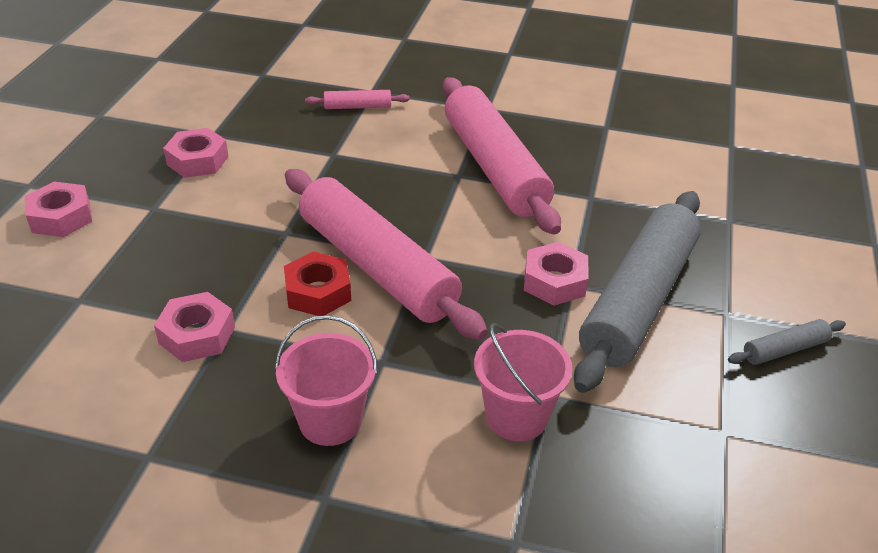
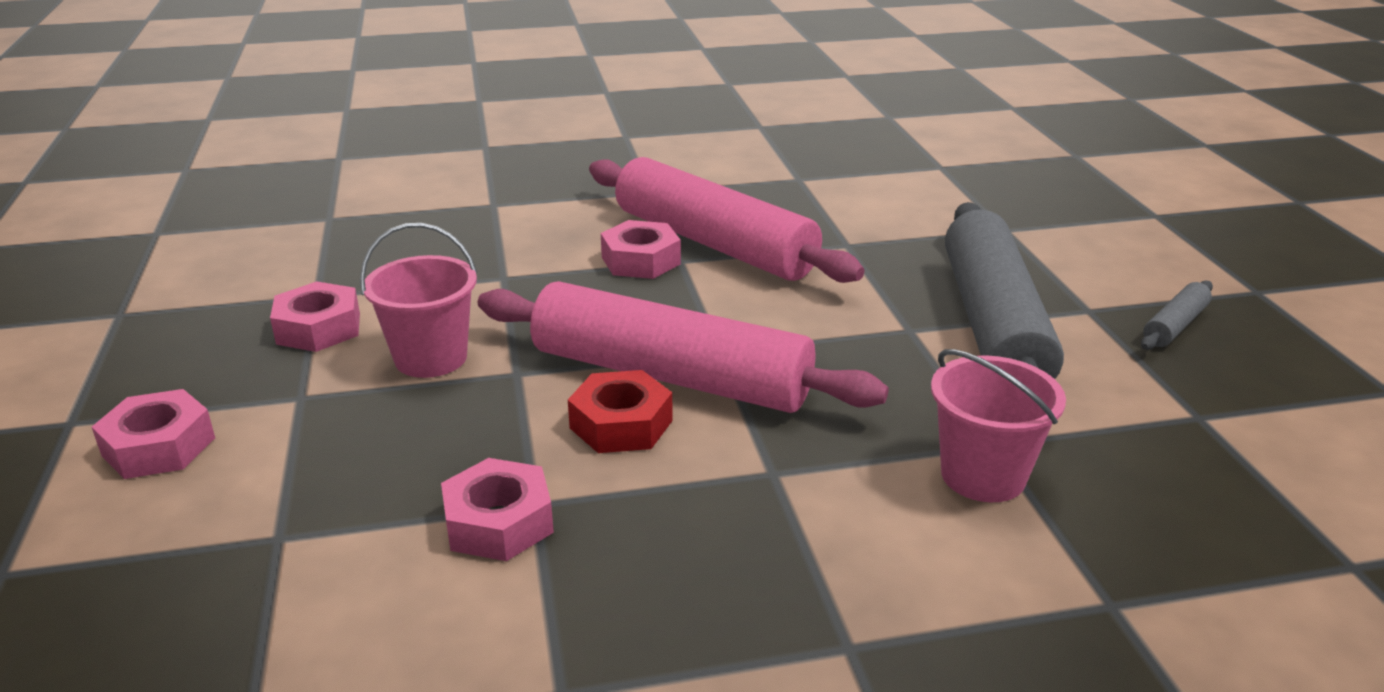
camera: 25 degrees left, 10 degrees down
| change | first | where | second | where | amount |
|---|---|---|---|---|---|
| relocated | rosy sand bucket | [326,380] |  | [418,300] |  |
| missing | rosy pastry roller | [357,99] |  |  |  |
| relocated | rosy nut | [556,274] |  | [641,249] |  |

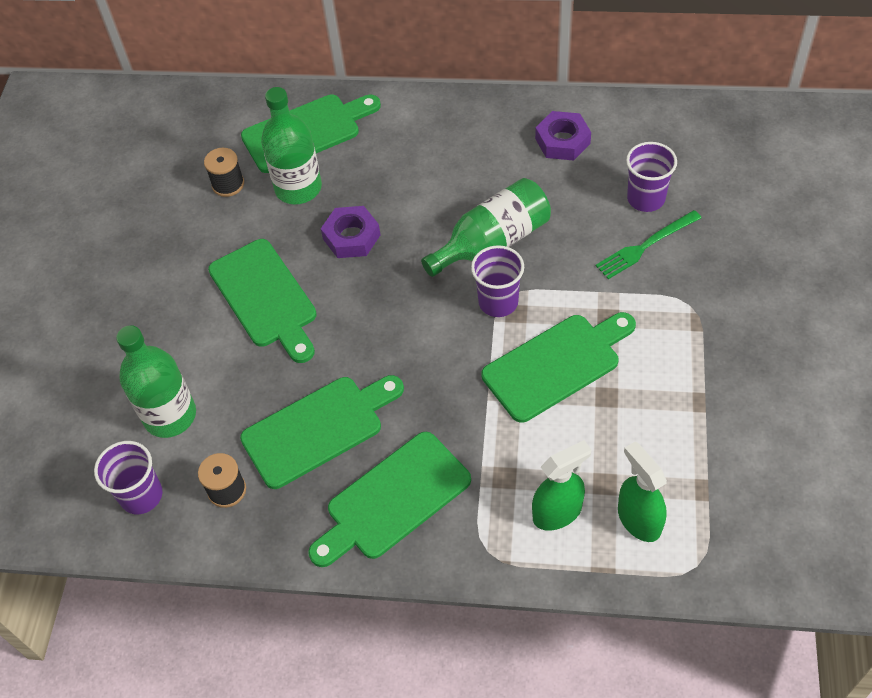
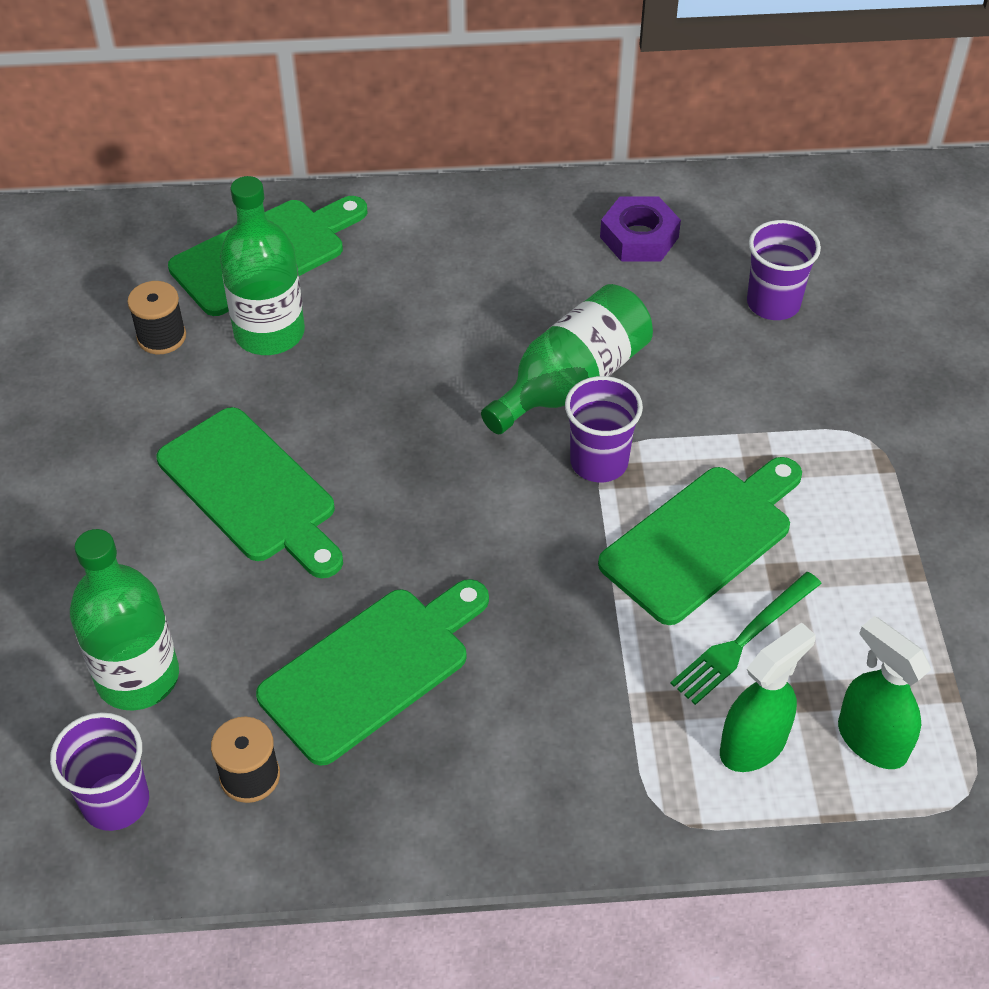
camera: 15 degrees left, 5 degrees down
| change | first | where | second | where | amount |
|---|---|---|---|---|---|
| missing | emerald bread board | [389,499] |  |  |  |
| missing | violet nut | [350,232] |  |  |  |
| relocated | emerald table fork | [648,244] |  | [746,638] |  |

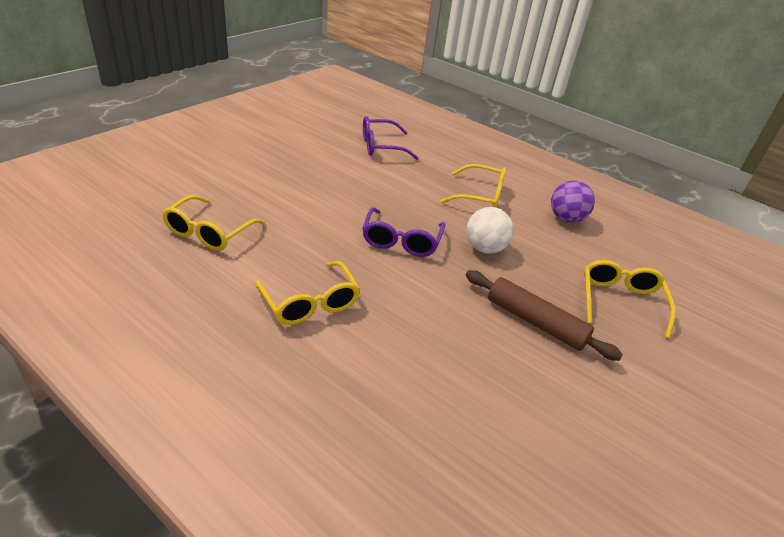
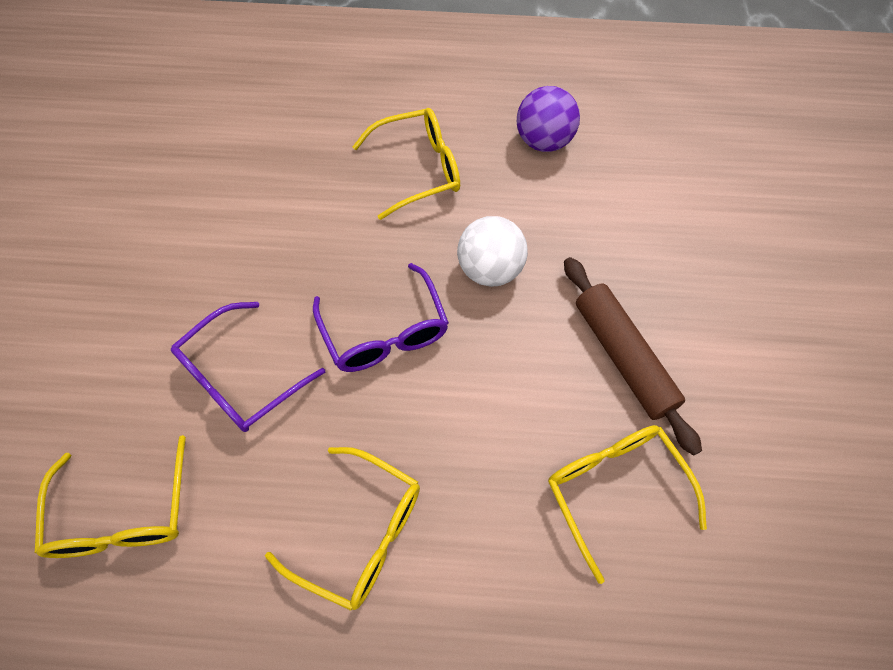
camera: 30 degrees left, 25 degrees up
| change | first | where | second | where | amount |
|---|---|---|---|---|---|
| relocated | violet eyeglasses | [390,138] |  | [248,367] |  |
| spun | dark brown pastry roller | [544,315] |  | [633,356] | 60 degrees clockwise |
| relocated | golden eyeglasses | [629,299] |  | [627,504] |  |

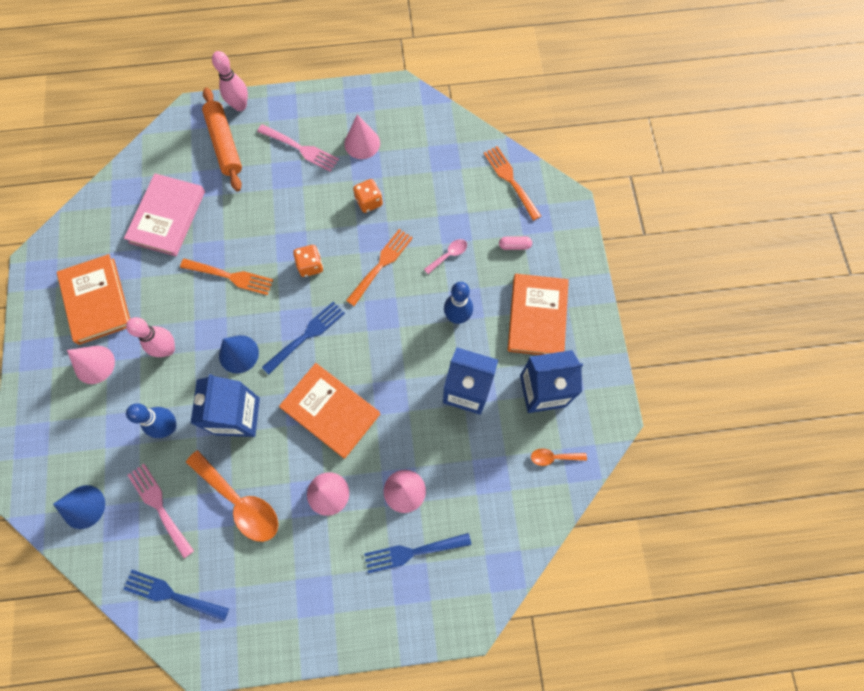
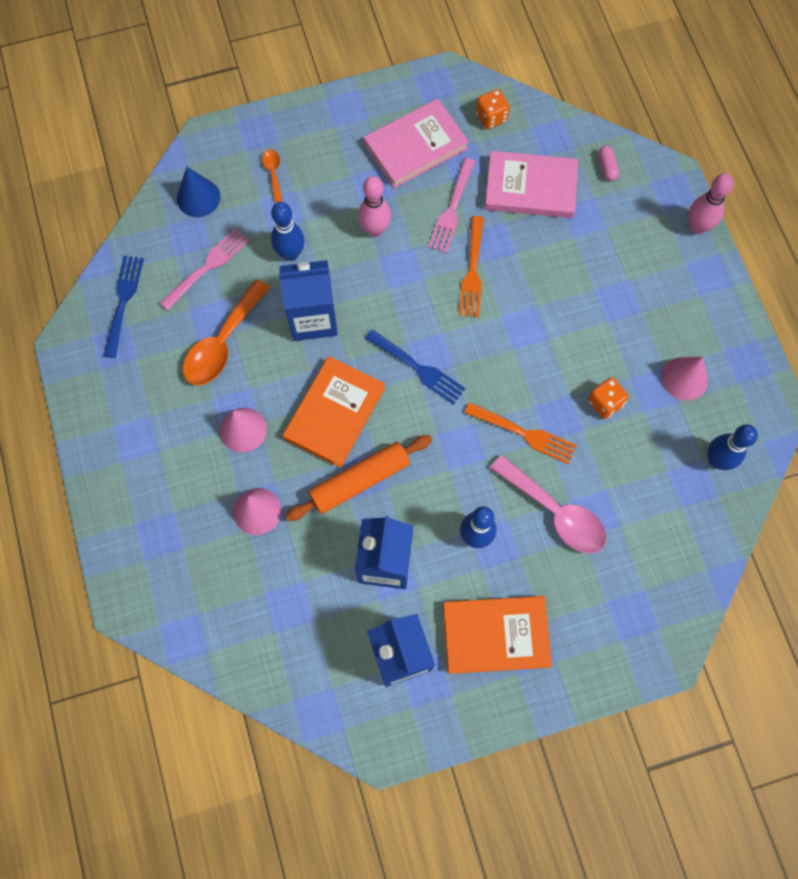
camera: 80 degrees right, 0 degrees up
| change | first | where | second | where | amount |
|---|---|---|---|---|---|
| colour | bright orange hardcover | [93,299] | rosy hardcover | [416,143] |  |
| missing | rosy cone shape | [91,365] |  |  |  |
| relocated | bright orange pastry roller | [222,139] |  | [358,478] |  |
| missing | cobalt cone shape | [239,354] |  |  |  |
| relocated | rosy table fork | [298,148] |  | [452,205] |  |
| relocated | bright orange die | [308,261] |  | [493,109] |  |
| missing | cobalt table fork | [417,553] |  |  |  |
| size | rosy tablespoon | [445,256] |  | [548,504] | x2.09 |
| missing | bright orange table fork | [512,183] |  |  |  |
| relocated | rosy pill shape | [515,243] |  | [608,163] |  |
| relocated | bright orange tablespoon | [559,457] |  | [272,175] |  |
| appeared |  |  | cobalt skittle | [732,447] |  |

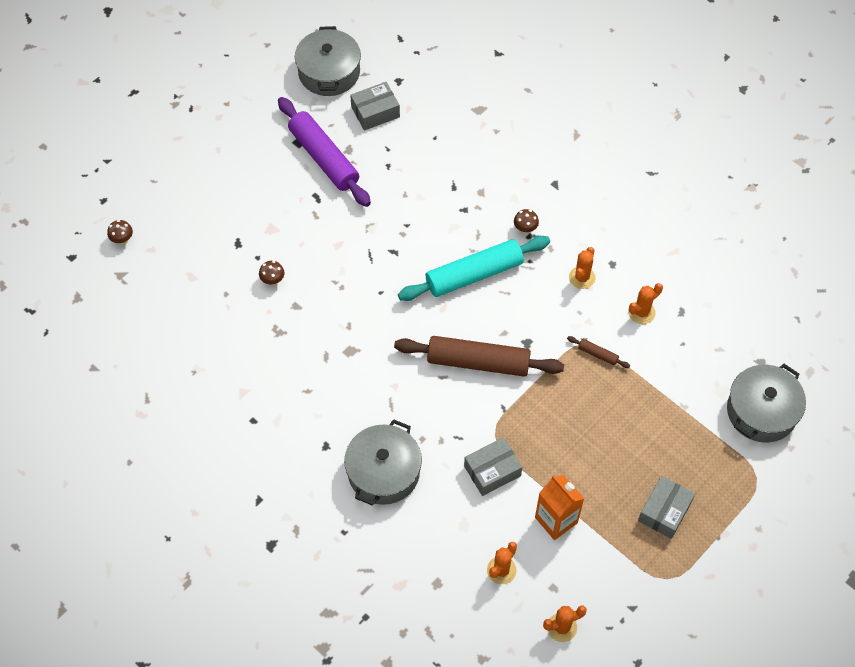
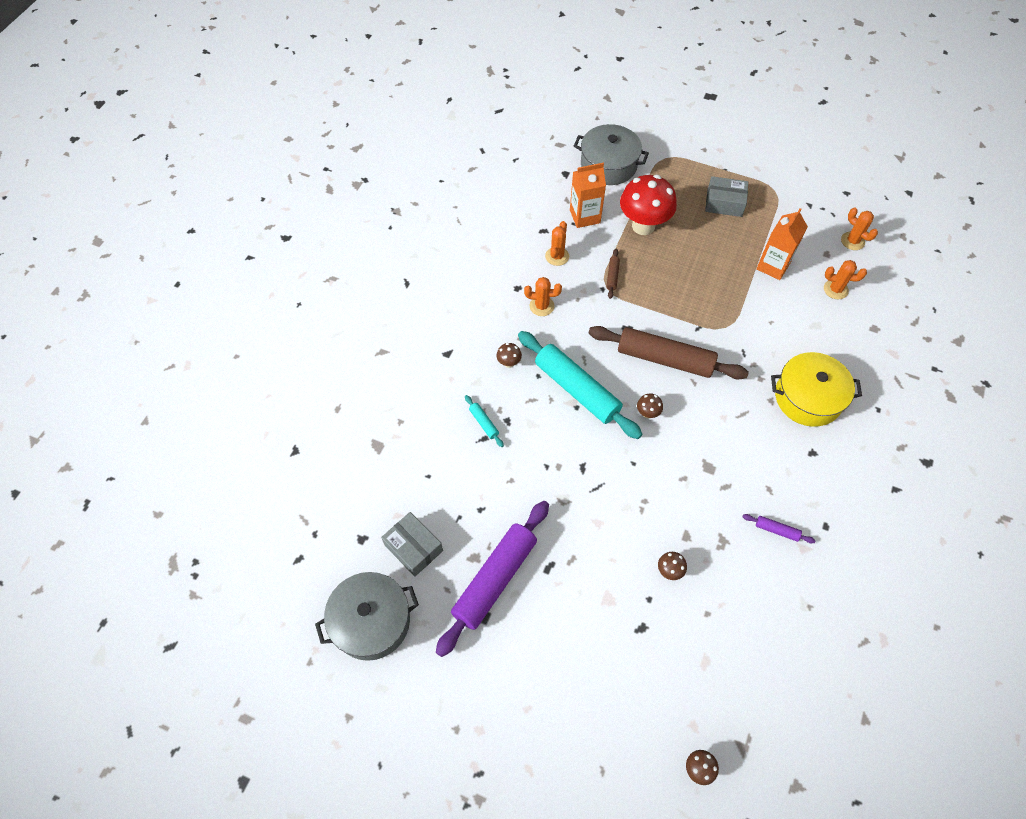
camera: 110 degrees left, 0 degrees up
| change | first | where | second | where | amount |
|---|---|---|---|---|---|
| colour | grey pot | [383,462] | golden pot | [816,389] |  |
| spun | dark brown pastry roller | [479,356] |  | [669,352] | 60 degrees counterclockwise |
| missing | grey package | [493,466] |  |  |  |
| spun | bright orange cactus | [646,303] |  | [557,243] | 75 degrees clockwise |
| appeared |  |  | teal pastry roller | [484,421] |  |
| appeared |  |  | bright orange carton | [588,195] |  |
| appeared |  |  | crimson toadstool | [648,205] |  |
| appeared |  |  | dark brown toadstool | [650,406] |  |
| appeared |  |  | violet pastry roller | [779,528] |  |

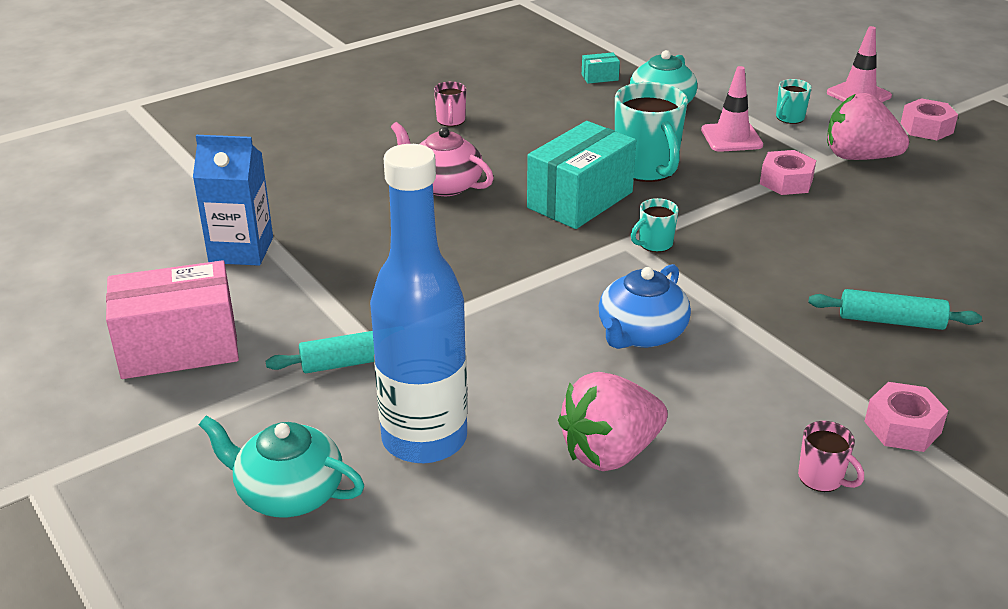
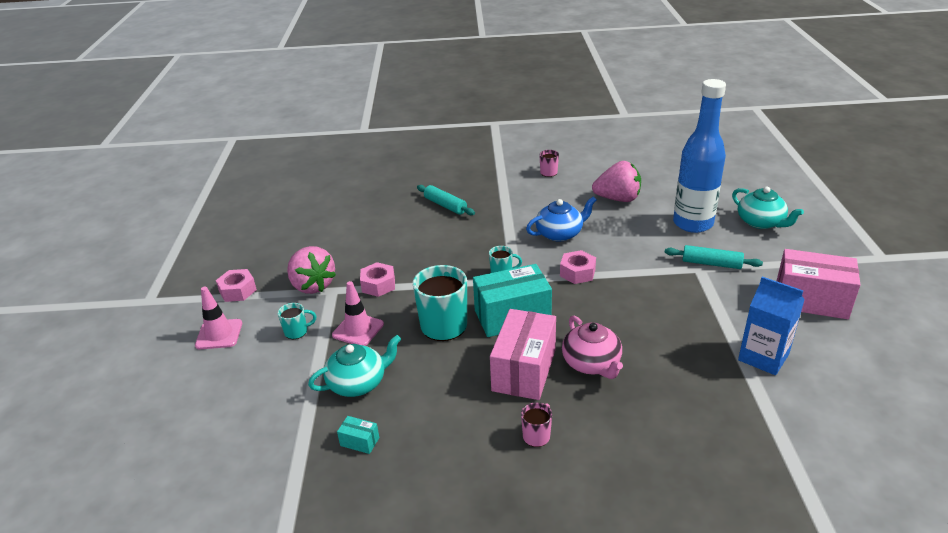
camera: 145 degrees left, 0 degrees up
| change | first | where | second | where | amount |
|---|---|---|---|---|---|
| relocated | rosy nut | [906,417] |  | [578,267] |  |
| appeared |  |  | rosy package | [523,354] |  |

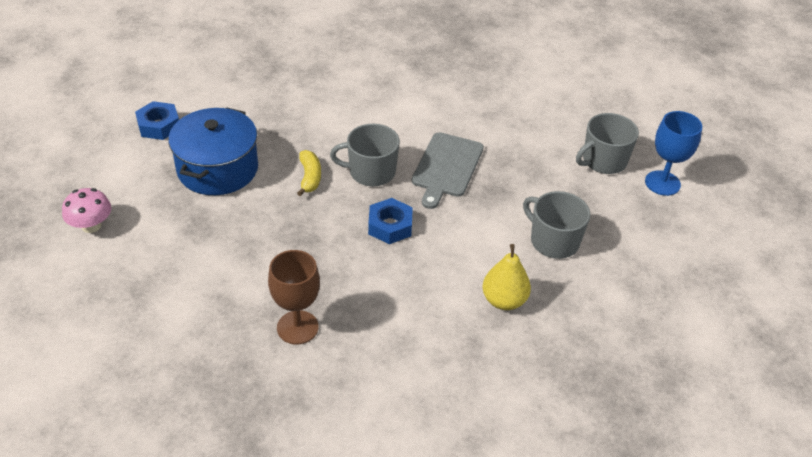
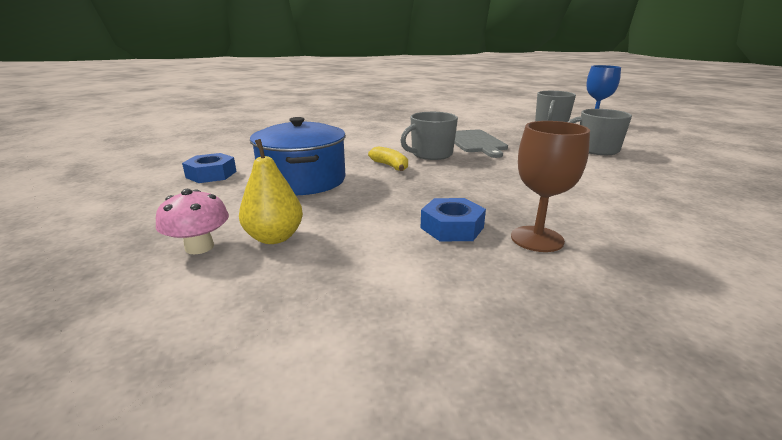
camera: 30 degrees left, 20 degrees down
| change | first | where | second | where | amount |
|---|---|---|---|---|---|
| relocated | cobalt nut | [390,221] |  | [453,219] |  |
| relocated | golden pear fruit | [507,277] |  | [271,191] |  |

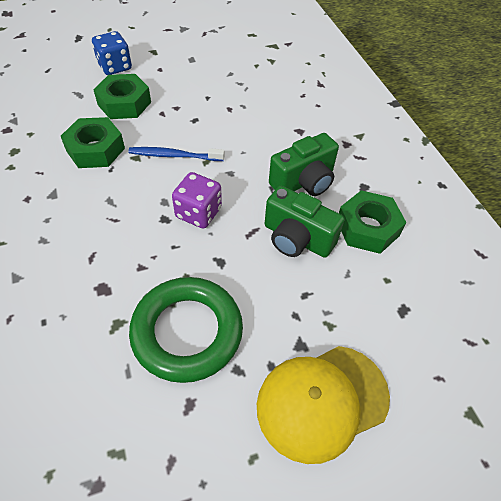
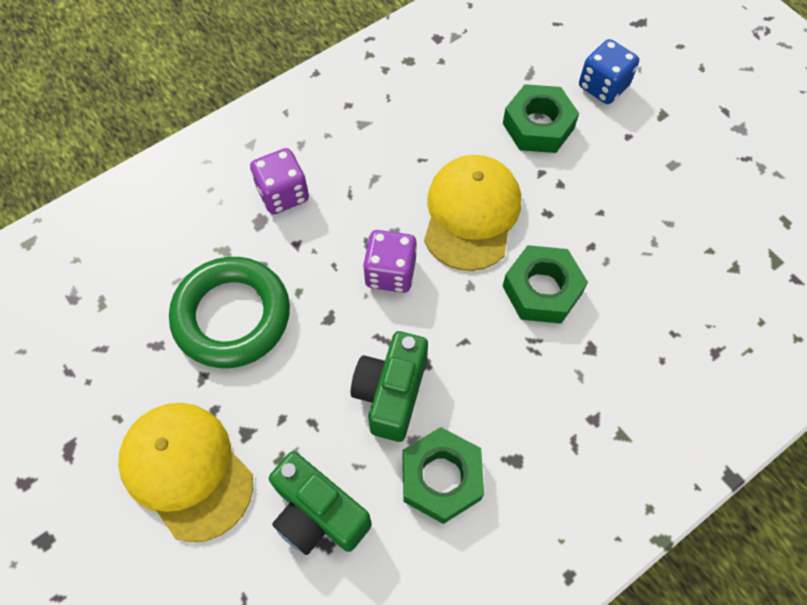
camera: 75 degrees right, 10 degrees up
| change | first | where | second | where | amount |
|---|---|---|---|---|---|
| relocated | emerald nut | [93,142] |  | [545,284] |  |
| exchanged | cobalt dental brush | [176,154] | golden peaked cap | [472,213] |  |
| relocated | emerald photo camera | [304,164] |  | [320,503] |  |
| appeared |  |  | violet die | [279,181] |  |

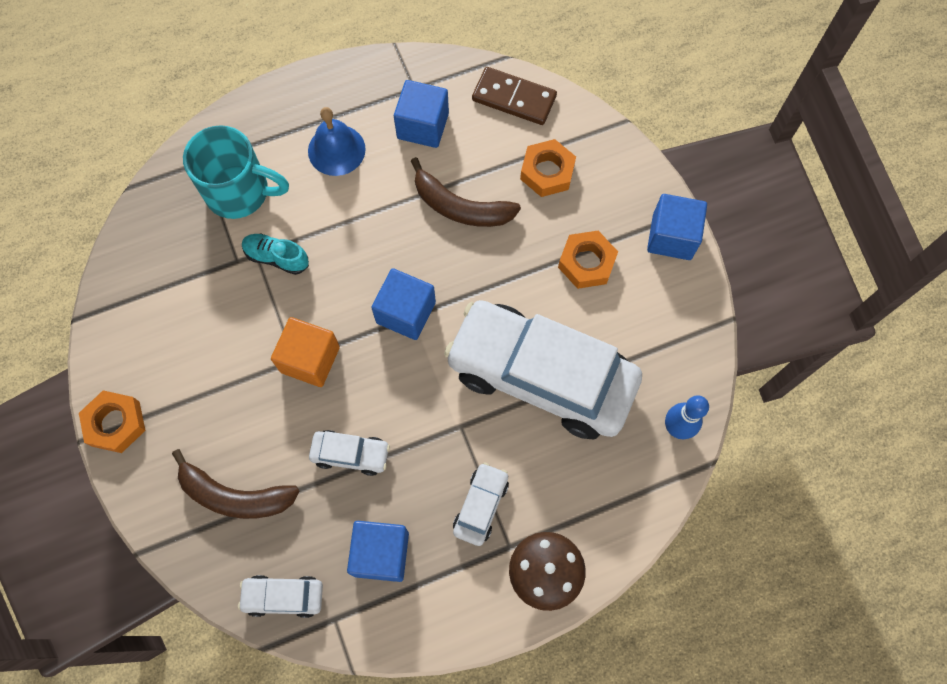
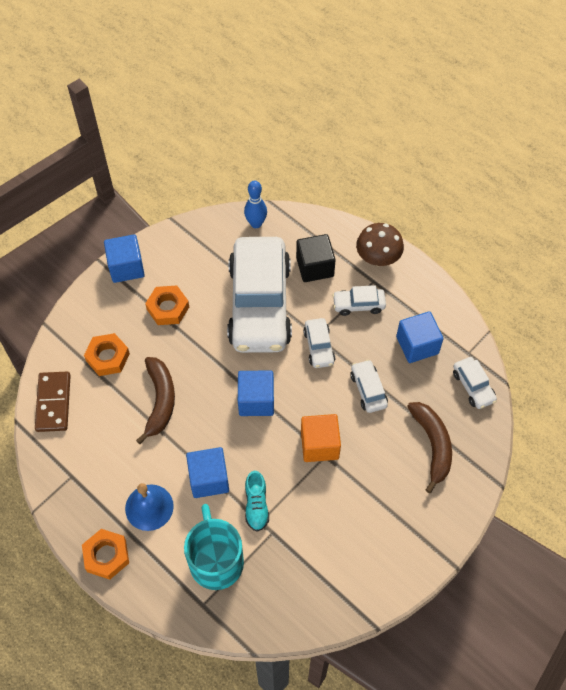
camera: 115 degrees left, 10 degrees down
| change | first | where | second | where | amount |
|---|---|---|---|---|---|
| relocated | bright orange nut | [112,421] |  | [105,554] |  |
| relocated | cobalt cube | [421,114] |  | [207,472] |  |
| appeared |  |  | ebony cube | [316,258] |  |
| appeared |  |  | snow-white car | [319,343] |  |

